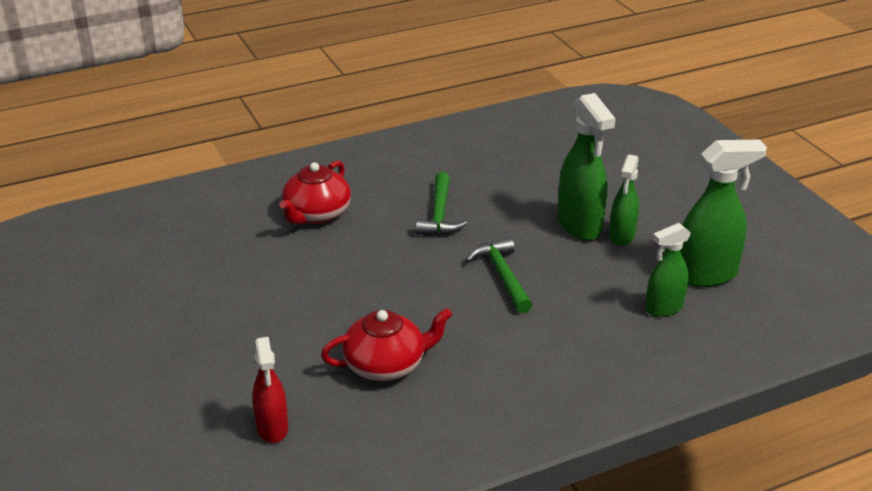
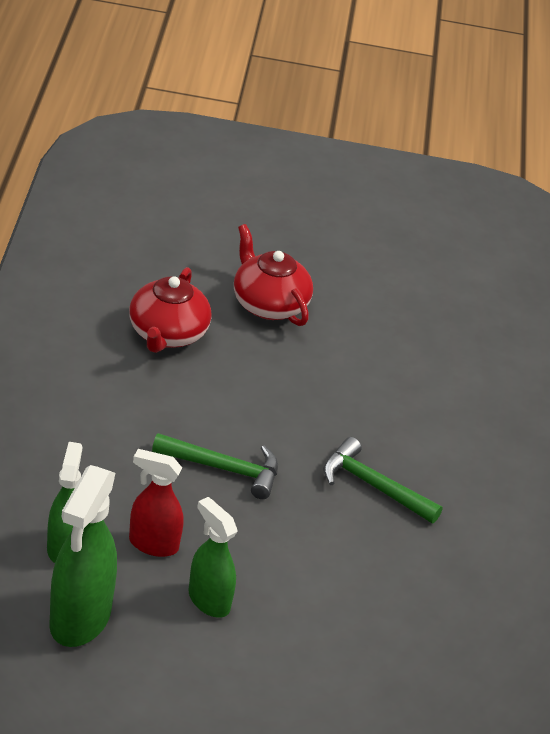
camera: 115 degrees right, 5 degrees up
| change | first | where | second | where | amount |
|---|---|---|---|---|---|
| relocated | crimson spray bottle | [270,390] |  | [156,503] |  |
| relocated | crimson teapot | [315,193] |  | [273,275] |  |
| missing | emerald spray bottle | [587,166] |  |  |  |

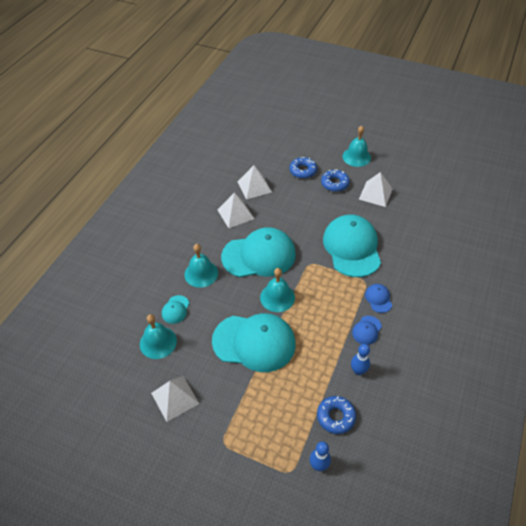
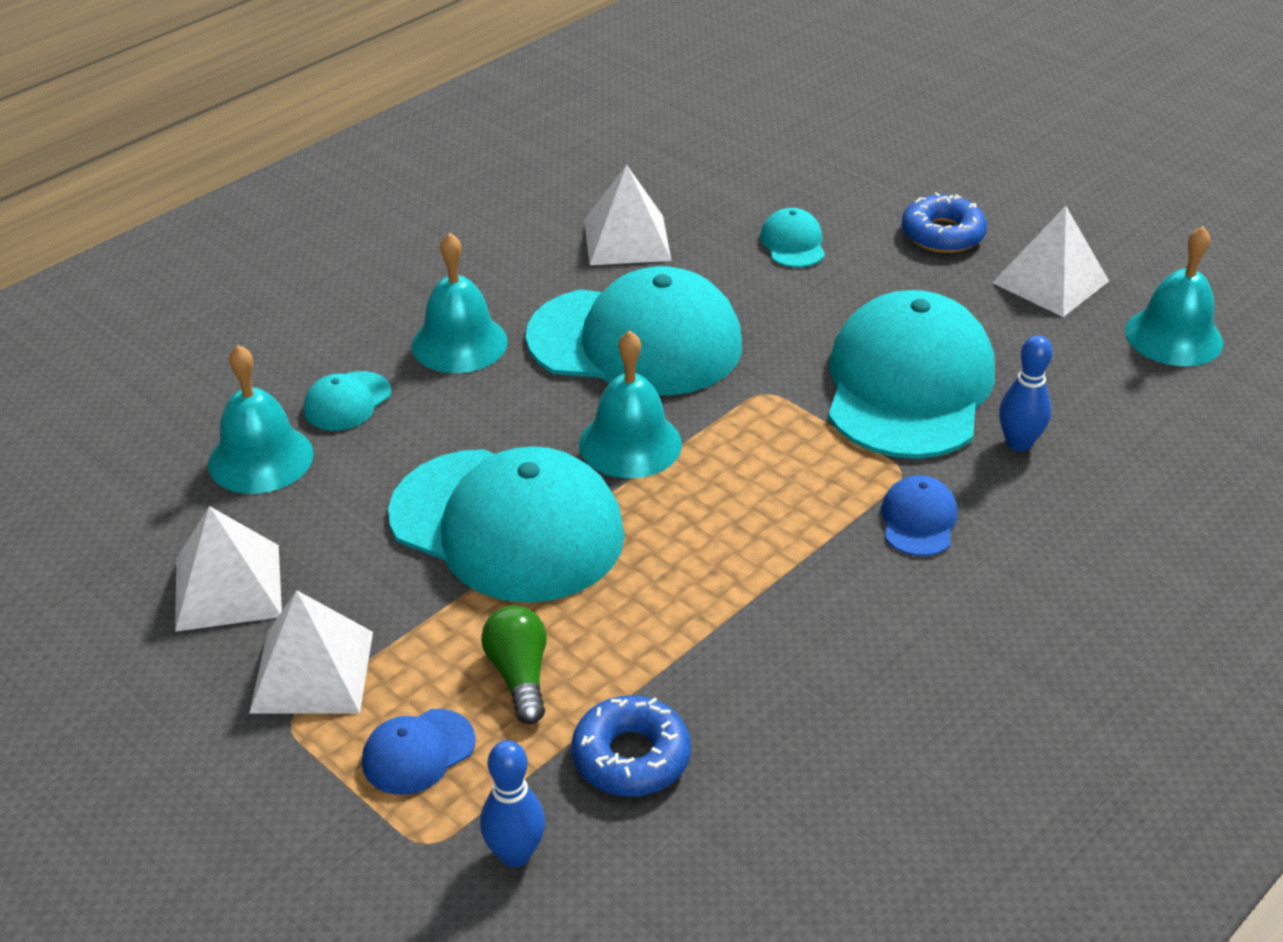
camera: 20 degrees right, 10 degrees down
| change | first | where | second | where | amount |
|---|---|---|---|---|---|
| relocated | snow-white pyramid shape | [254,182] |  | [311,652] |  |
| missing | cobalt donut | [303,168] |  |  |  |
| relocated | teal bell | [357,146] |  | [1174,296] |  |
| relocated | cobalt skittle | [360,359] |  | [1026,393] |  |
| relocated | cobalt peaked cap | [367,330] |  | [419,752] |  |
| appeared |  |  | emerald bulb | [514,664] |  |
| appeared |  |  | teal peaked cap | [792,237] |  |

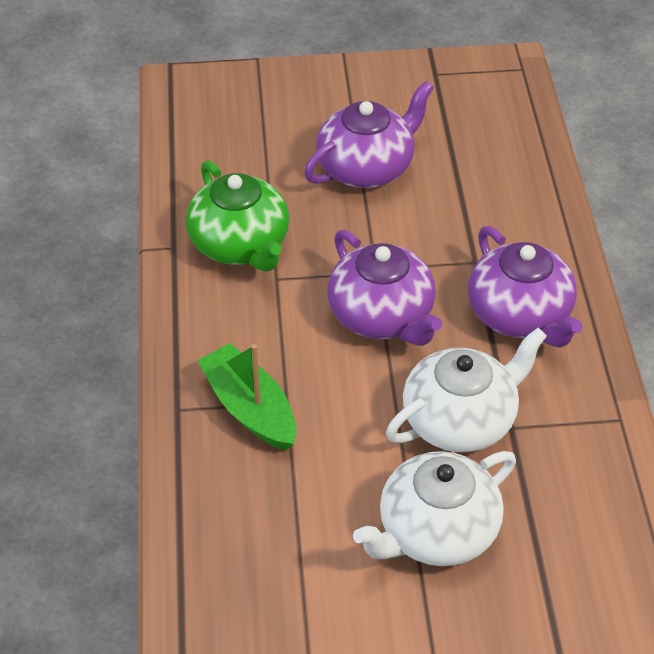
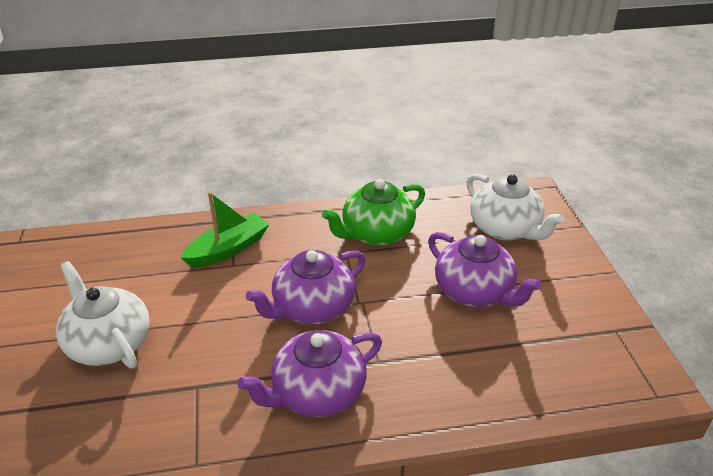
camera: 85 degrees right, 10 degrees down
| change | first | where | second | where | amount |
|---|---|---|---|---|---|
| relocated | snow-white teapot | [466,390] |  | [515,207] |  |

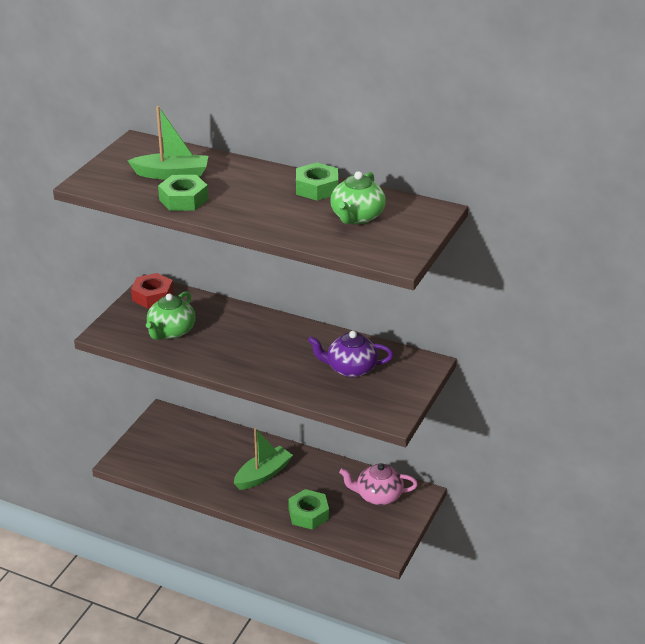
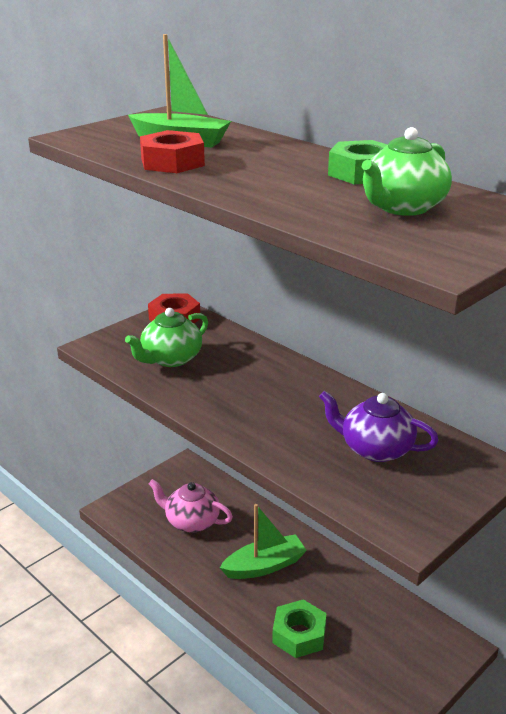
camera: 20 degrees right, 5 degrees down
| change | first | where | second | where | amount |
|---|---|---|---|---|---|
| colour | emerald nut | [183,193] | crimson nut | [172,151] |  |
| relocated | rosy teapot | [378,484] |  | [190,505] |  |

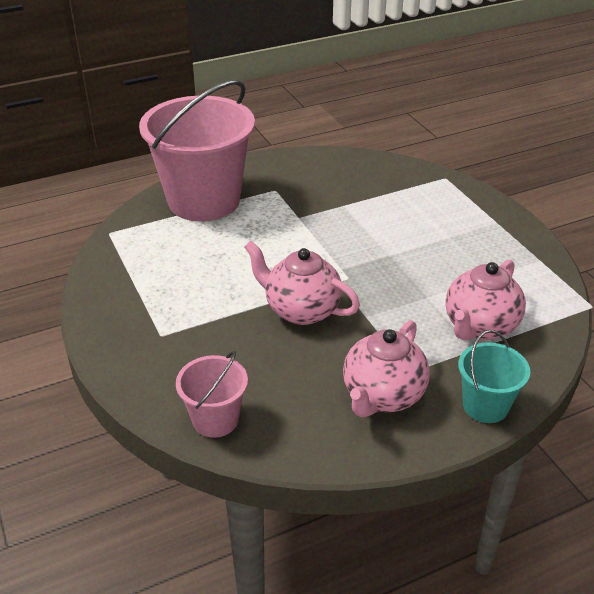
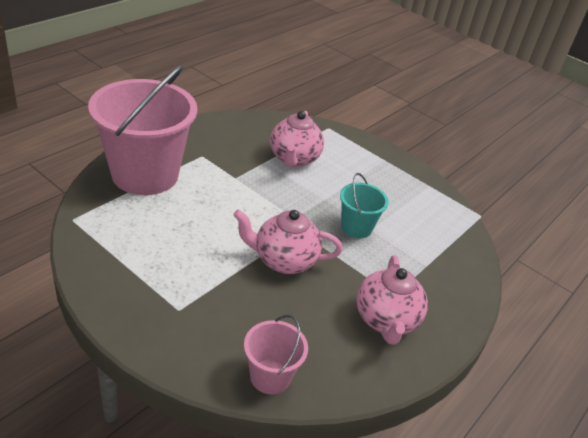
camera: 30 degrees left, 0 degrees up
| change | first | where | second | where | amount |
|---|---|---|---|---|---|
| relocated | rosy teapot | [485,300] |  | [297,139] |  |
| relocated | teal sand bucket | [494,376] |  | [364,205] |  |

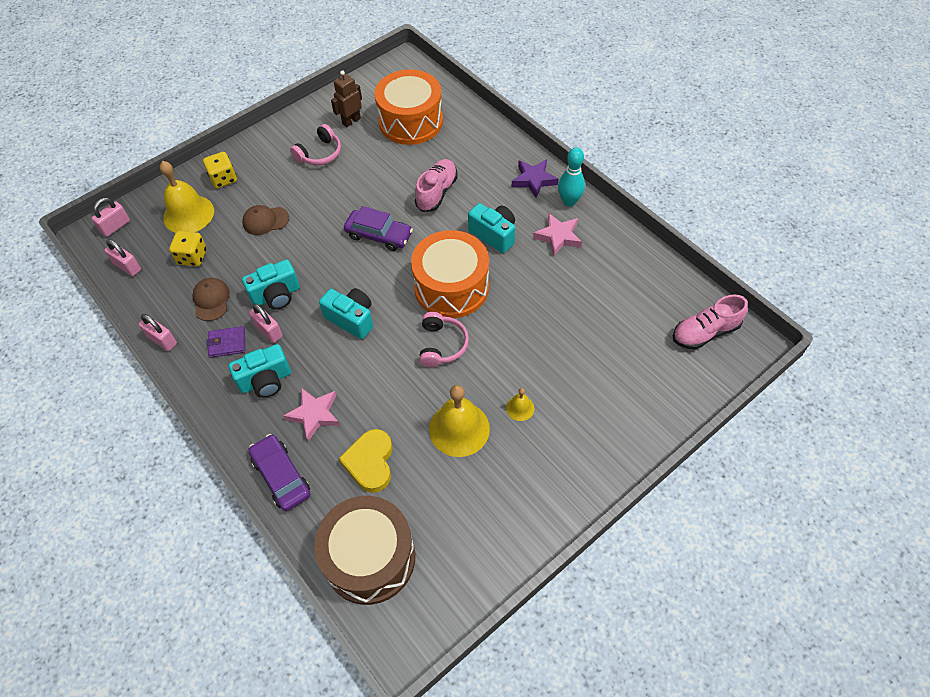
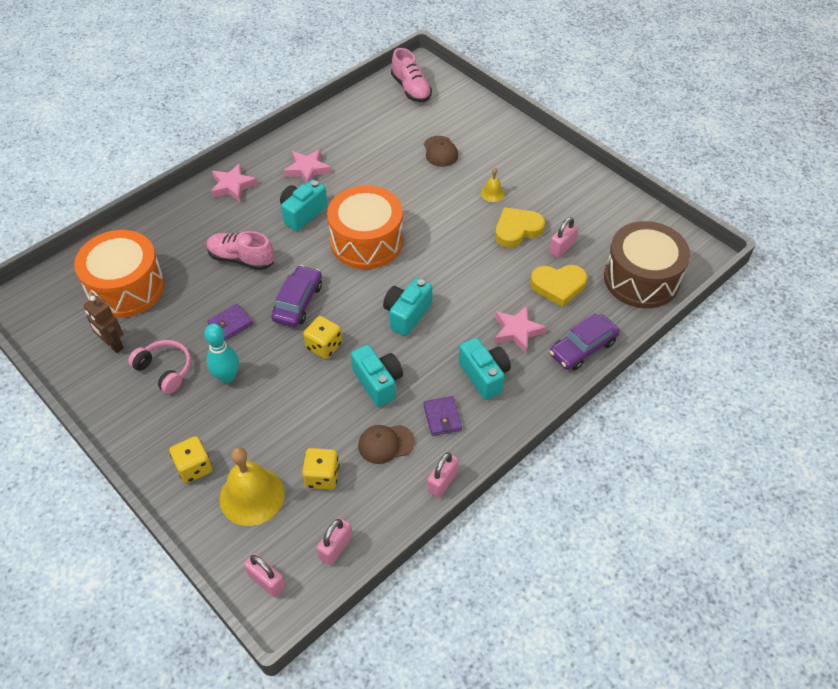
camera: 95 degrees left, 5 degrees down
| change | first | where | second | where | amount |
|---|---|---|---|---|---|
| relocated | dark brown peaked cap | [265,220] |  | [441,151] |  |
| relocated | rosy small lock | [266,323] |  | [564,237] |  |
| missing | rosy over-ear headphones | [444,339] |  |  |  |
| exchanged | golden bell | [459,421] | golden heart shape | [520,227] |  |
| colour | violet star shape | [535,178] | rosy star shape | [234,182] |  |
| relocated | teal skittle | [571,177] |  | [221,353] |  |
| appeared |  |  | violet wallet | [230,322] |  |
| appeared |  |  | golden die | [322,337] |  |

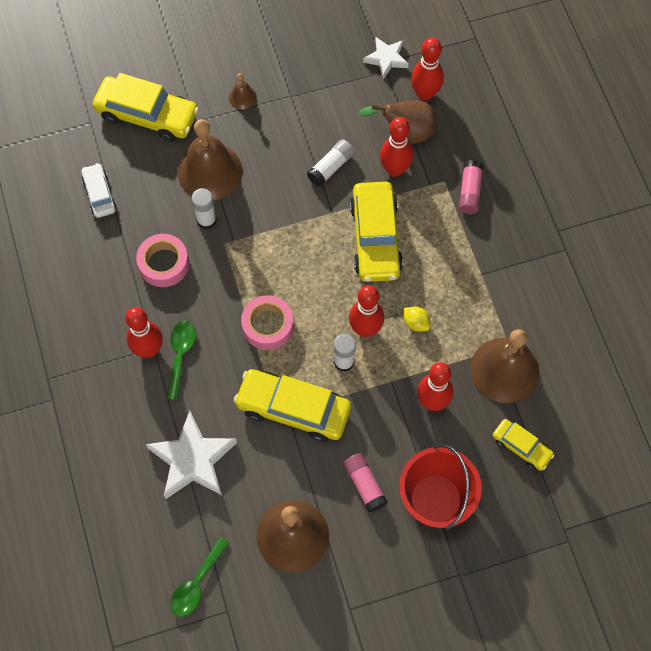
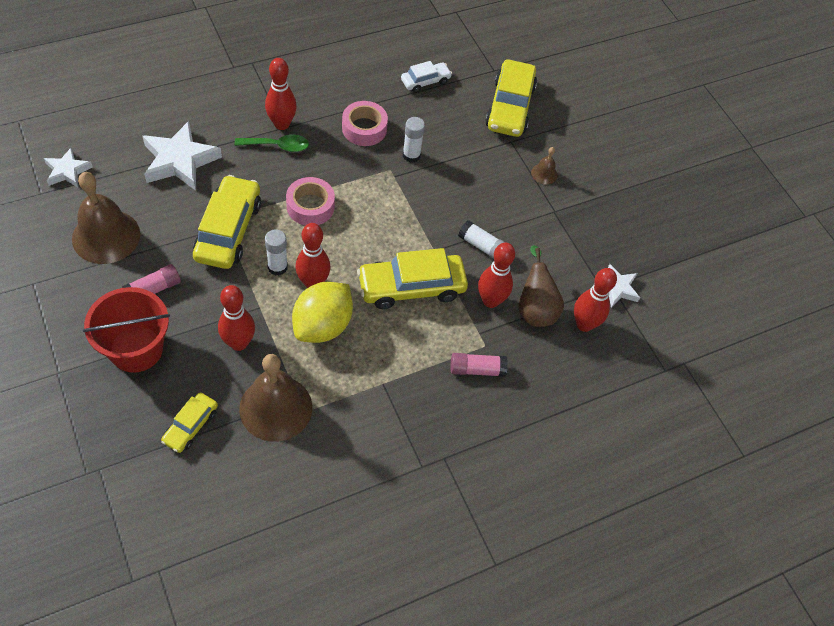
camera: 75 degrees right, 10 degrees down
| change | first | where | second | where | amount |
|---|---|---|---|---|---|
| exchanged | emerald tablespoon | [199,577] | snow-white star shape | [68,167] |  |
| missing | dark brown bell | [210,160] |  |  |  |
| size | golden toy lemon | [417,319] |  | [322,312] | x2.34 |

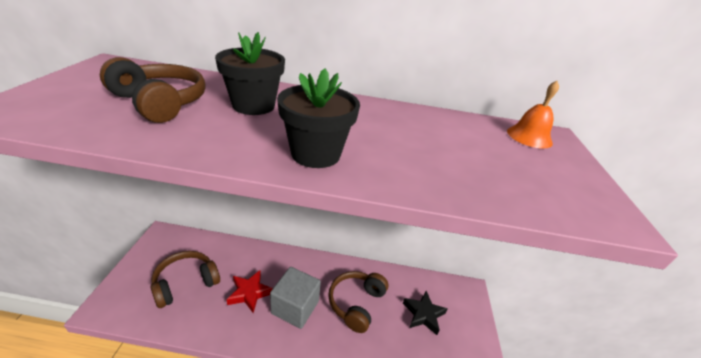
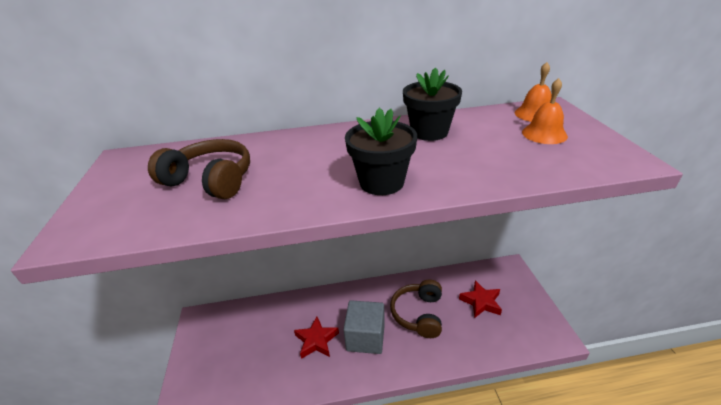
camera: 10 degrees left, 0 degrees up
| change | first | where | second | where | amount |
|---|---|---|---|---|---|
| missing | dark brown over-ear headphones | [185,279] |  |  |  |
| relocated | ebony plant pot | [250,73] |  | [432,104] |  |
| colour | ebony star shape | [425,313] | crimson star shape | [480,299] |  |
| appeared |  |  | bright orange bell | [545,111] |  |

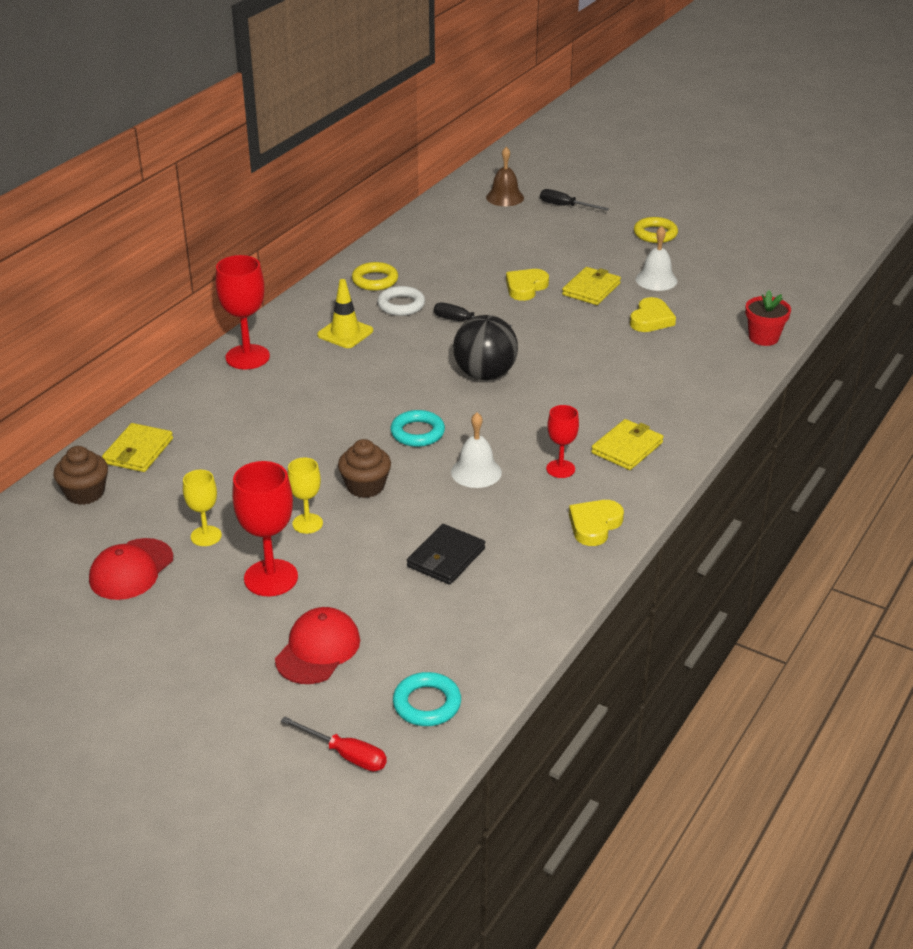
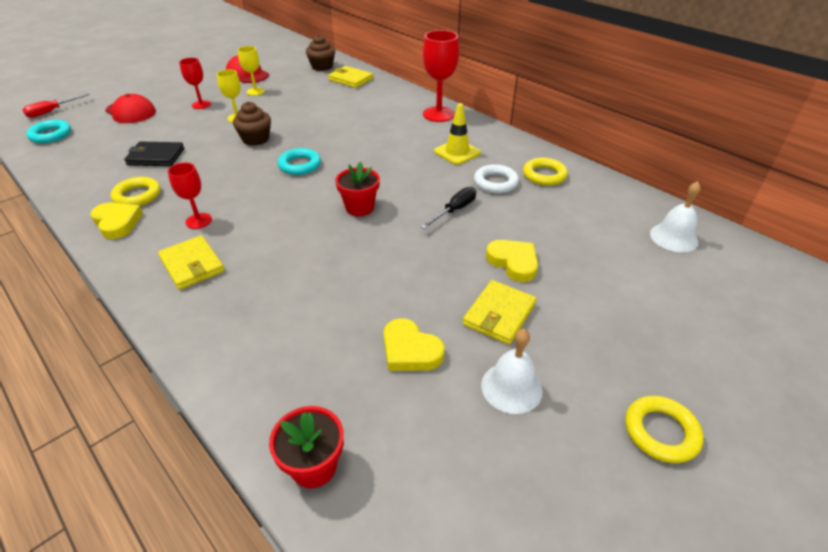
camera: 105 degrees right, 5 degrees up
| change | first | where | second | where | amount |
|---|---|---|---|---|---|
| size | crimson wine glass | [265,528] |  | [195,83] | x0.59 |
| spun | ebony wallet | [446,554] |  | [154,153] | 45 degrees counterclockwise |
| relocated | snow-white bell | [476,450] |  | [675,216] |  |
| exchanged | ebony play ball | [485,347] | crimson plant pot | [357,188] |  |
| missing | dark brown bell | [505,176] |  |  |  |
| missing | ebony hand screwdriver | [574,200] |  |  |  |
| spun | golden wallet | [591,286] |  | [499,312] | 75 degrees clockwise |
| appeared |  |  | golden hoop | [136,191] |  |

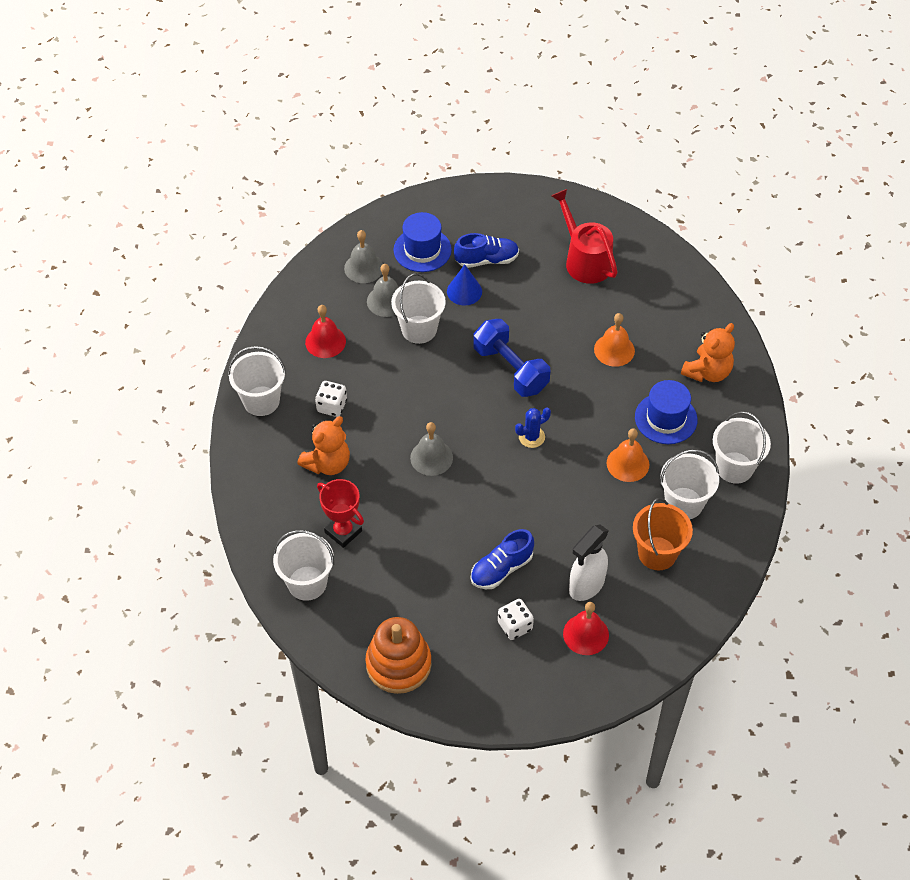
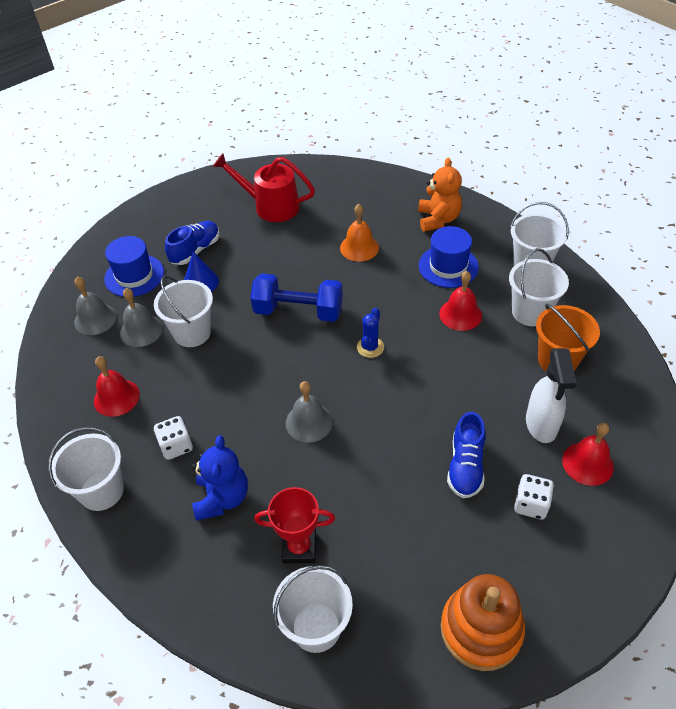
camera: 40 degrees left, 5 degrees down
| change | first | where | second | where | amount |
|---|---|---|---|---|---|
| colour | bright orange teddy bear | [323,445] | cobalt teddy bear | [220,478] |  |
| colour | bright orange bell | [628,455] | crimson bell | [460,301] |  |

